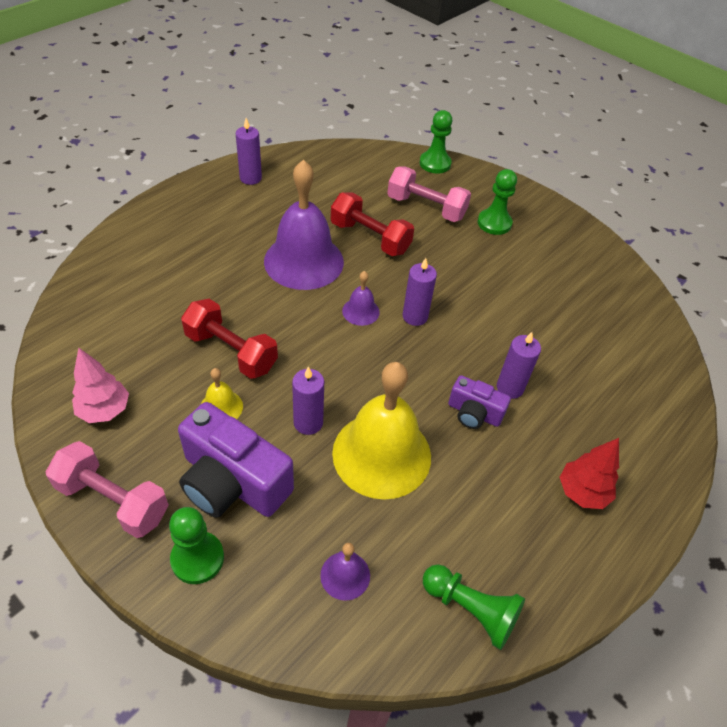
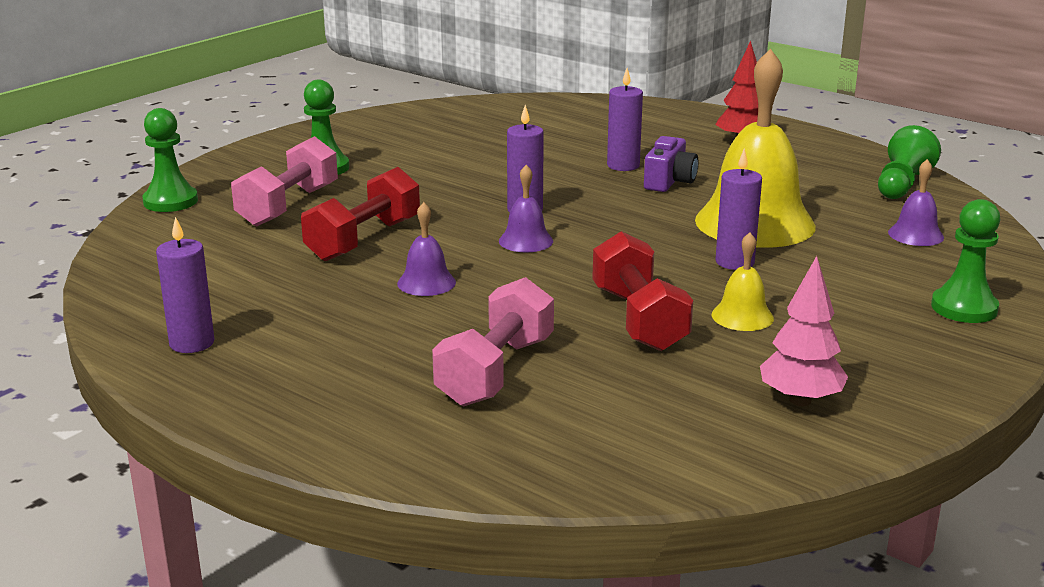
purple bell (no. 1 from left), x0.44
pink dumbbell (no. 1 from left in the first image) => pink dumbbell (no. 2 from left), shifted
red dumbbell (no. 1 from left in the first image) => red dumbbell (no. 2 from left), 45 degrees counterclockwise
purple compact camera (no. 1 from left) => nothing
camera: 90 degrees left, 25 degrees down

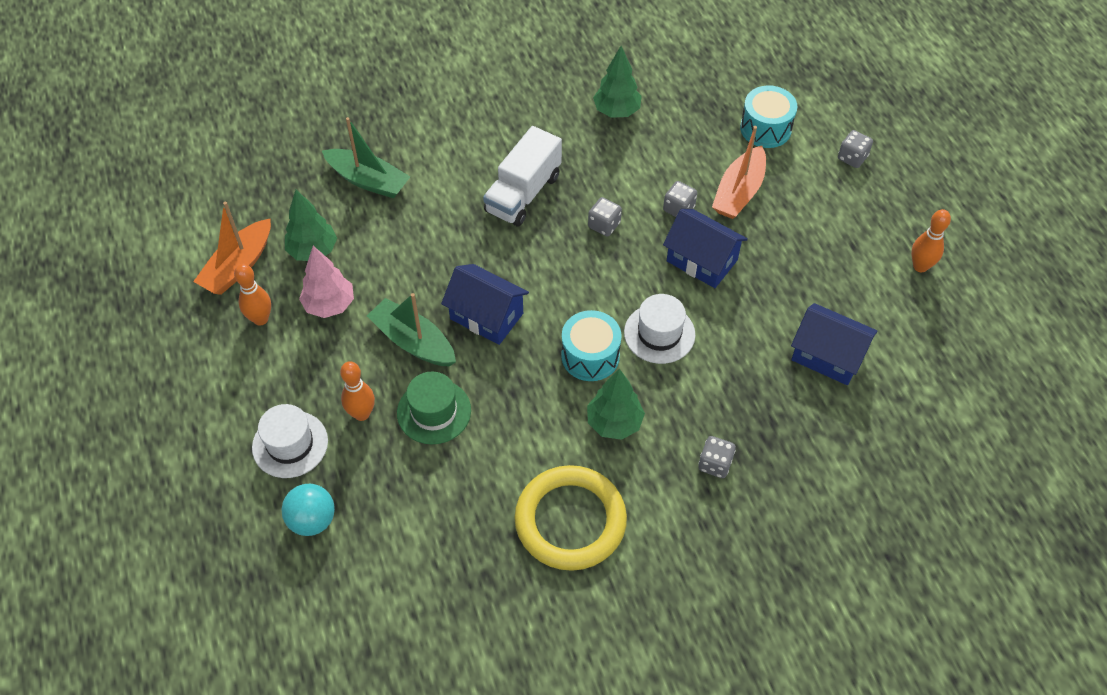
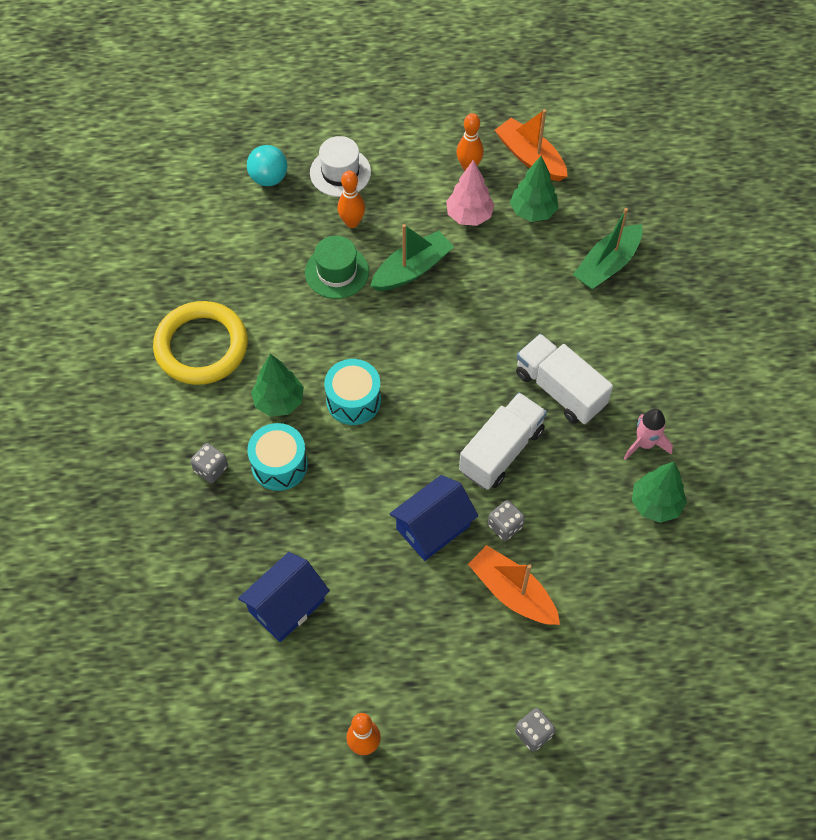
teal drum (no. 2 from left in the first image) => teal drum (no. 1 from left), shifted
ash-grey game die (no. 1 from left) => white truck (no. 1 from left)
nothing => pink rocket
blue cottage (no. 1 from left) => nothing
white tall hat (no. 2 from left) => nothing
camera: 105 degrees right, 5 degrees up

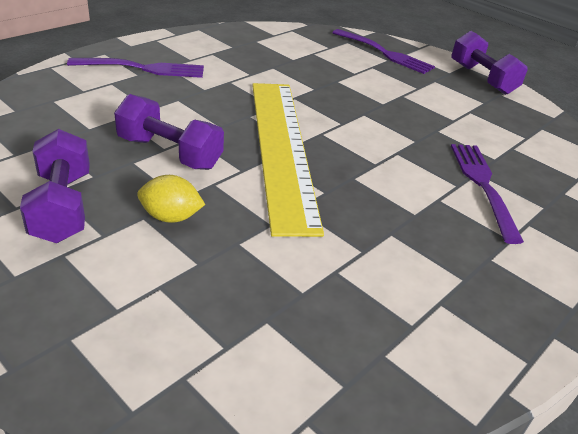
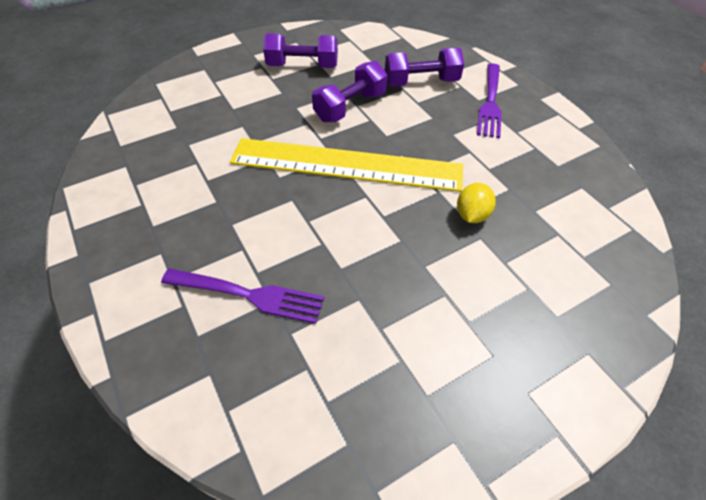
purple dumbbell (no. 3 from left), shifted
yellow citrus fruit, shifted
purple table fork (no. 2 from left) => nothing
camera: 110 degrees right, 15 degrees up

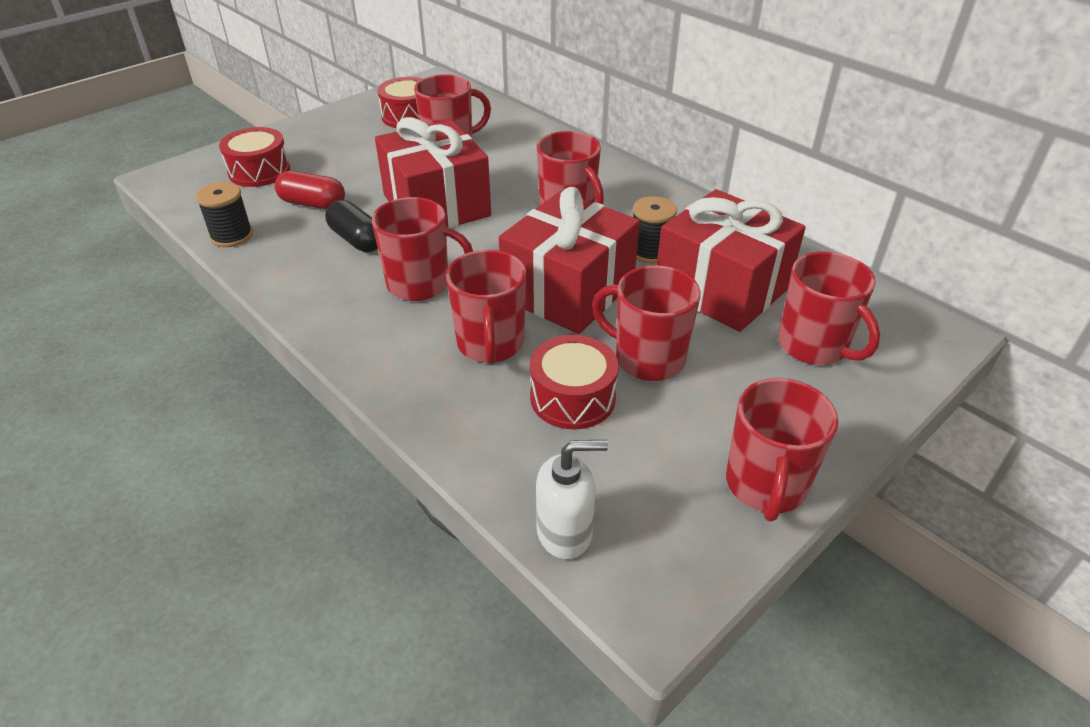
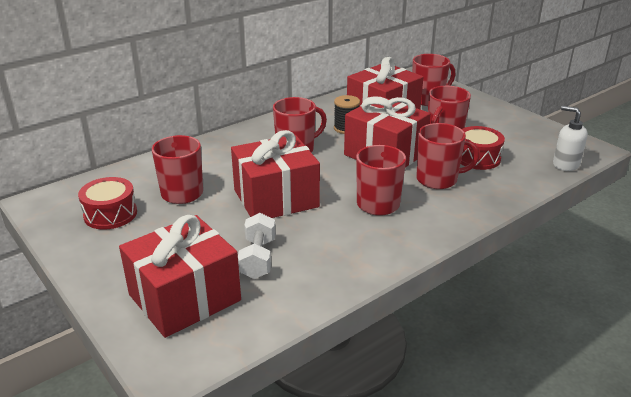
red drum (no. 1 from left) => red wrapped gift (no. 1 from left)
red capsule => white dumbbell
white soap pump, 45 degrees counterclockwise
ebony bobbin (no. 1 from left) => nothing
ebony capsule => nothing
red mug (no. 6 from left) => nothing
camera: 85 degrees left, 10 degrees down

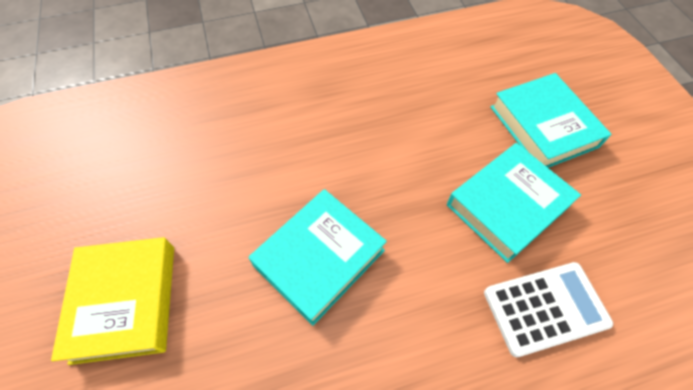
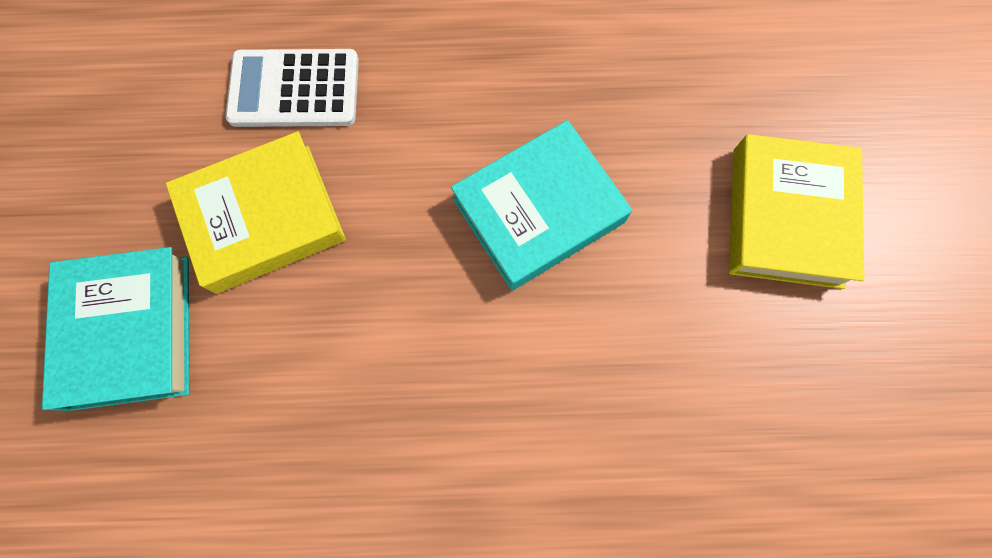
teal hardcover (no. 2 from left) => yellow hardcover (no. 1 from left)
camera: 165 degrees left, 15 degrees up

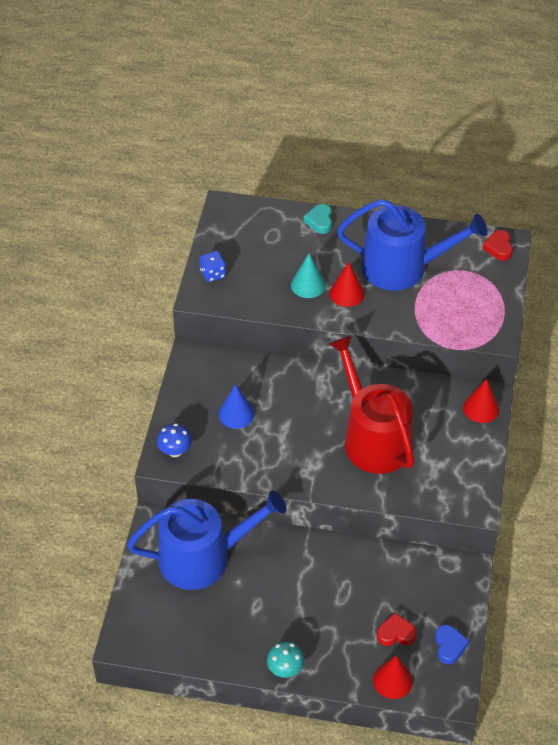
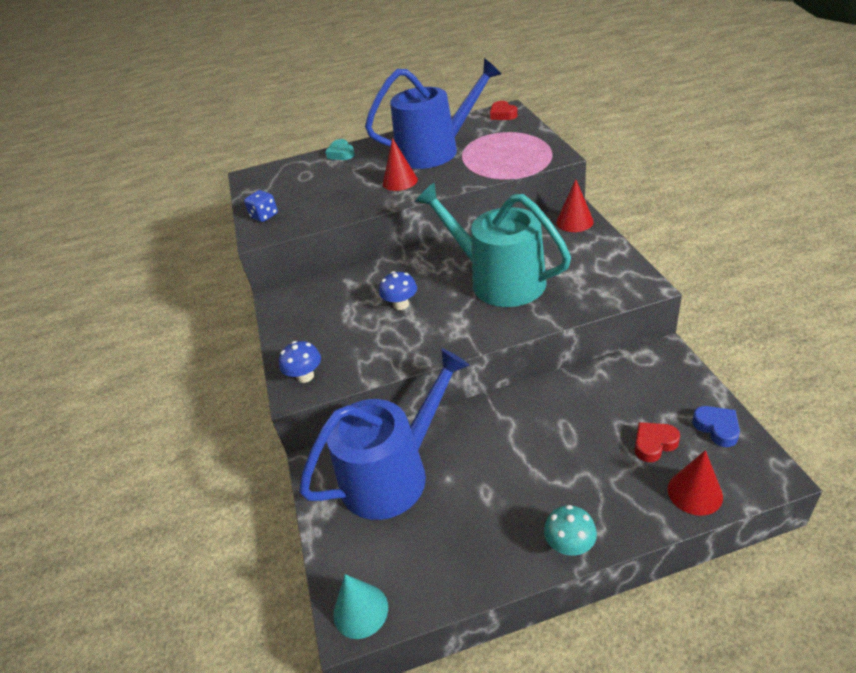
teal cone shape, shifted
nothing => blue toadstool (no. 2 from left)
red sprinkling can => teal sprinkling can
blue cone shape => nothing
camera: 20 degrees left, 10 degrees down

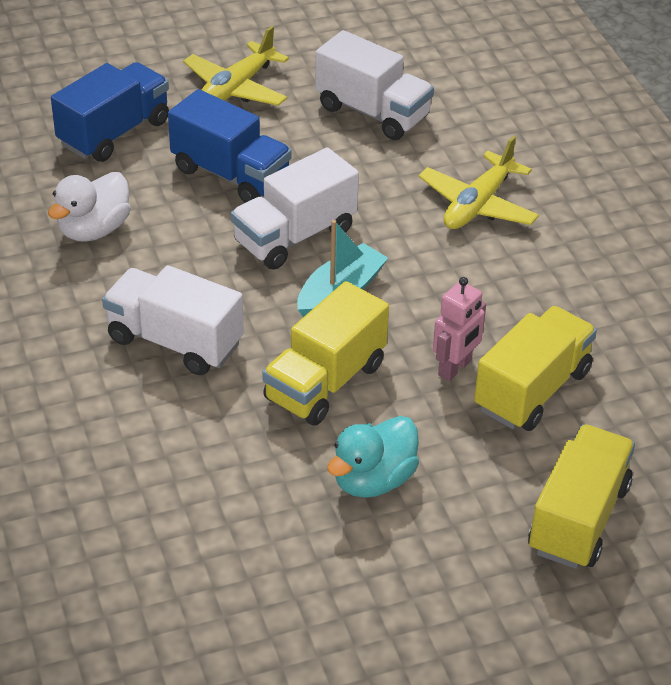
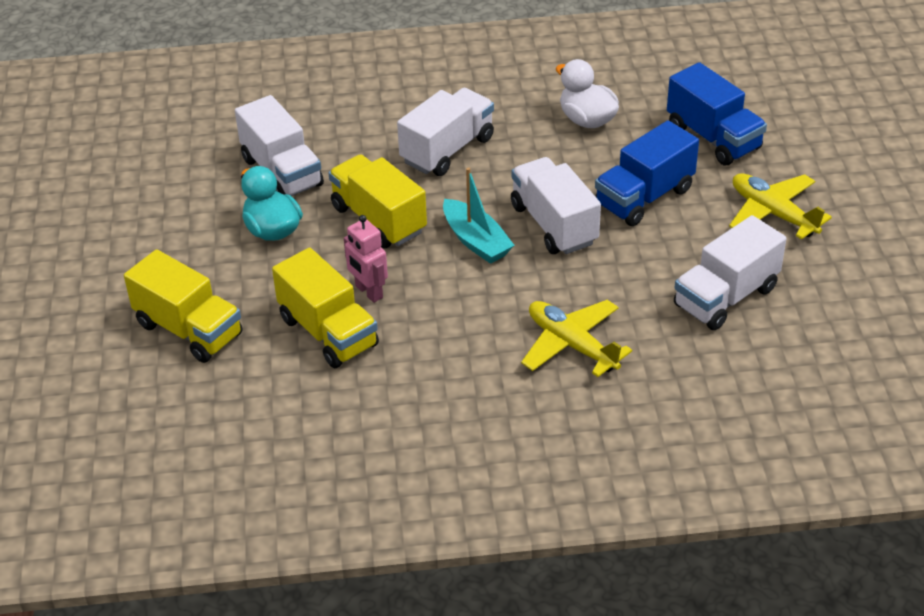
nothing => white truck (no. 1 from left)
camera: 105 degrees right, 0 degrees up

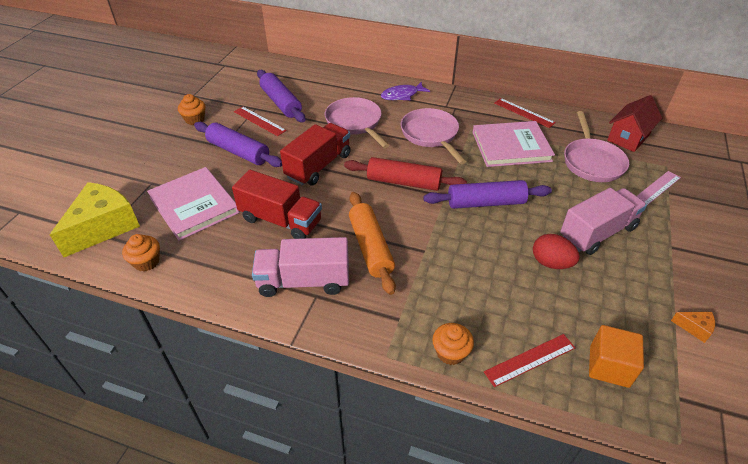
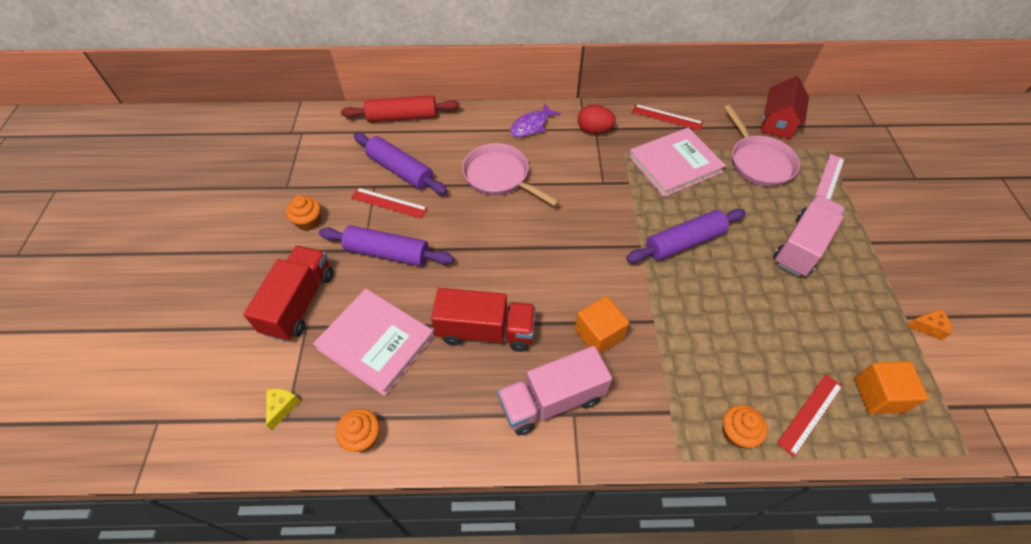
red truck (no. 2 from left in the first image) => red truck (no. 1 from left), shifted
yellow piece of cheese, x0.41
red pastry roller, shifted
bright orange pastry roller => bright orange block (no. 1 from left)
red egg shape, shifted
pink skillet (no. 2 from left) => nothing
camera: 20 degrees left, 10 degrees up

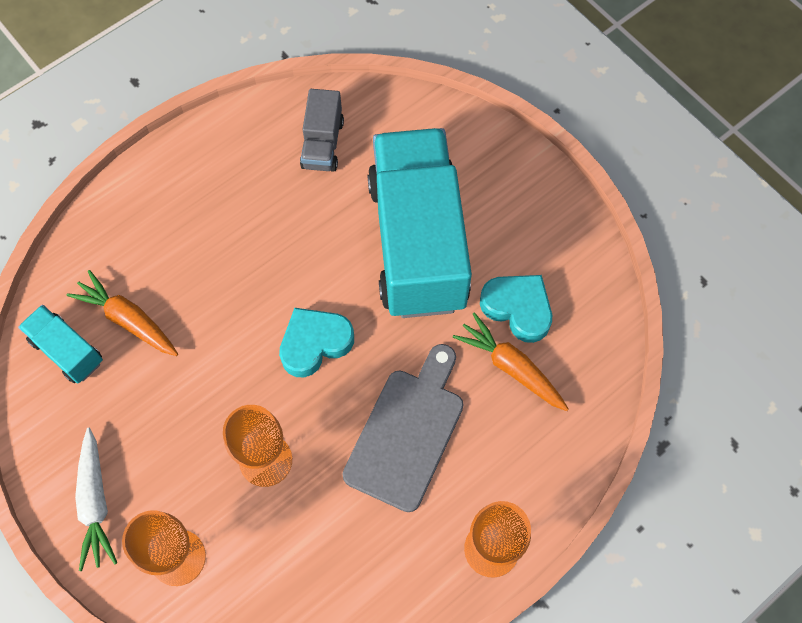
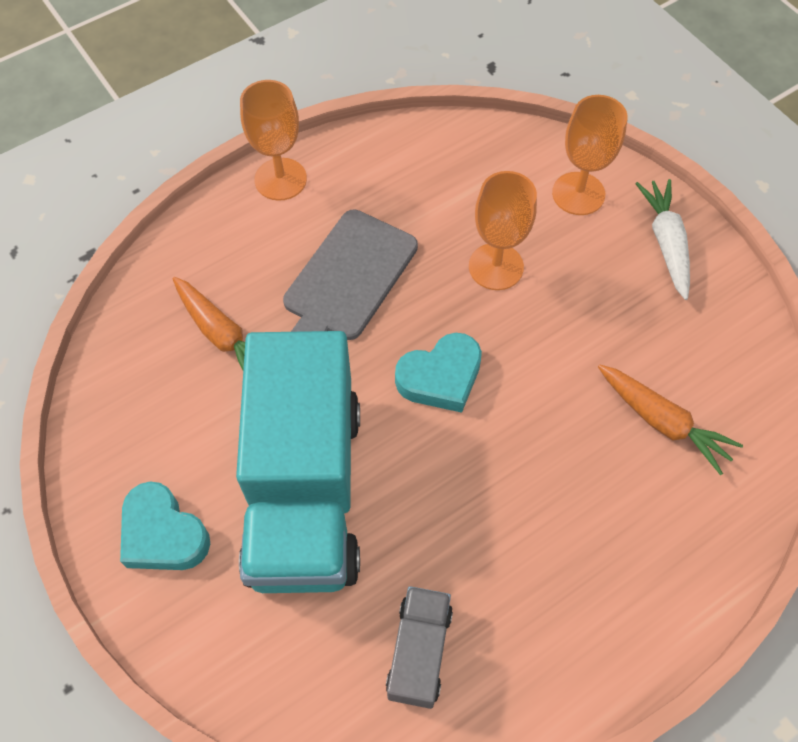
teal heart shape (no. 2 from left in the first image) => teal heart shape (no. 1 from left), shifted
teal truck (no. 1 from left) => nothing
camera: 175 degrees left, 5 degrees down

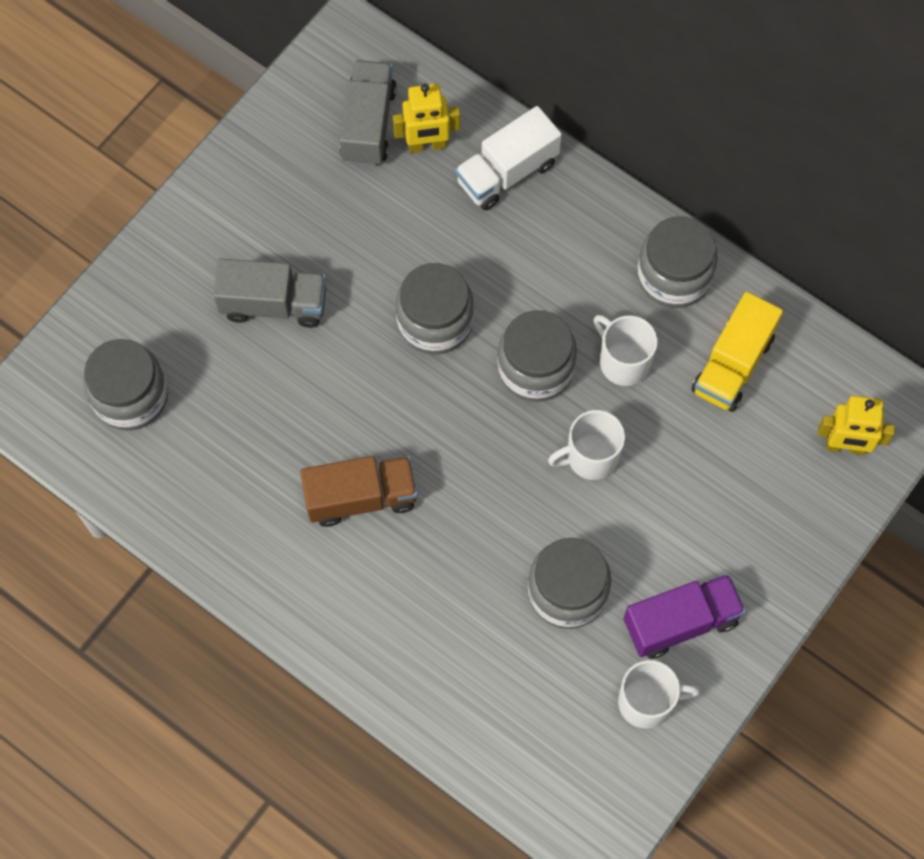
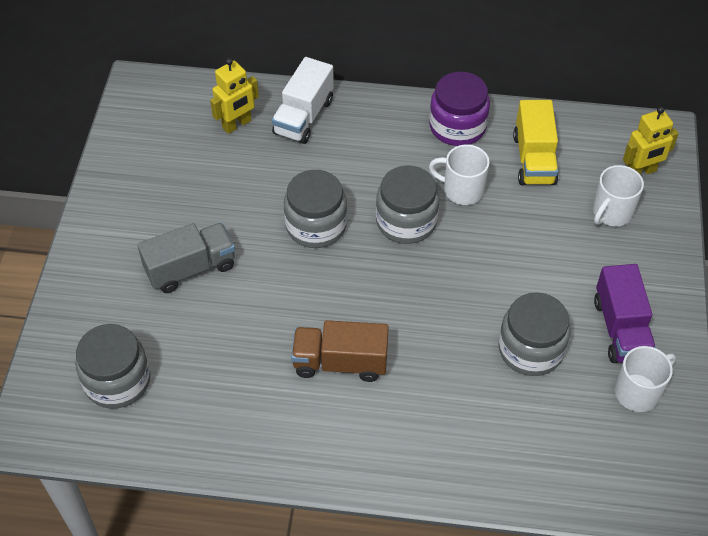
dark brown truck, 135 degrees counterclockwise
ash-grey jam jar (no. 5 from left) => purple jam jar
white mug (no. 1 from left in the first image) => white mug (no. 2 from left), shifted
purple truck, 135 degrees clockwise
ash-grey truck (no. 2 from left) => nothing
camera: 30 degrees left, 15 degrees down

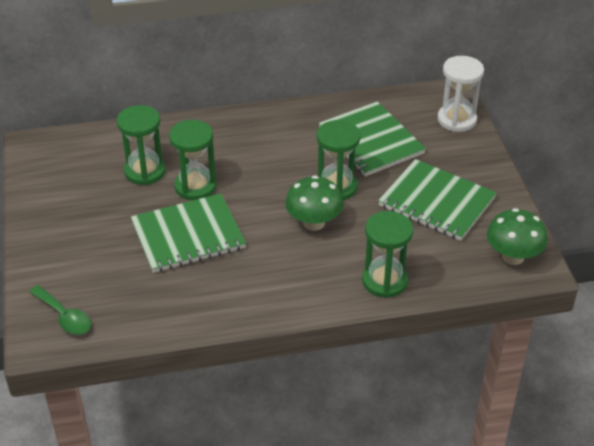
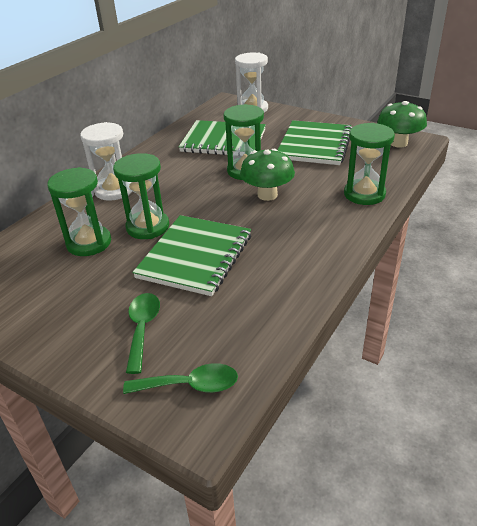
nothing => white sand timer (no. 1 from left)
nothing => green teaspoon (no. 1 from left)
green exercise book (no. 3 from left), 60 degrees counterclockwise
camera: 45 degrees left, 5 degrees down

